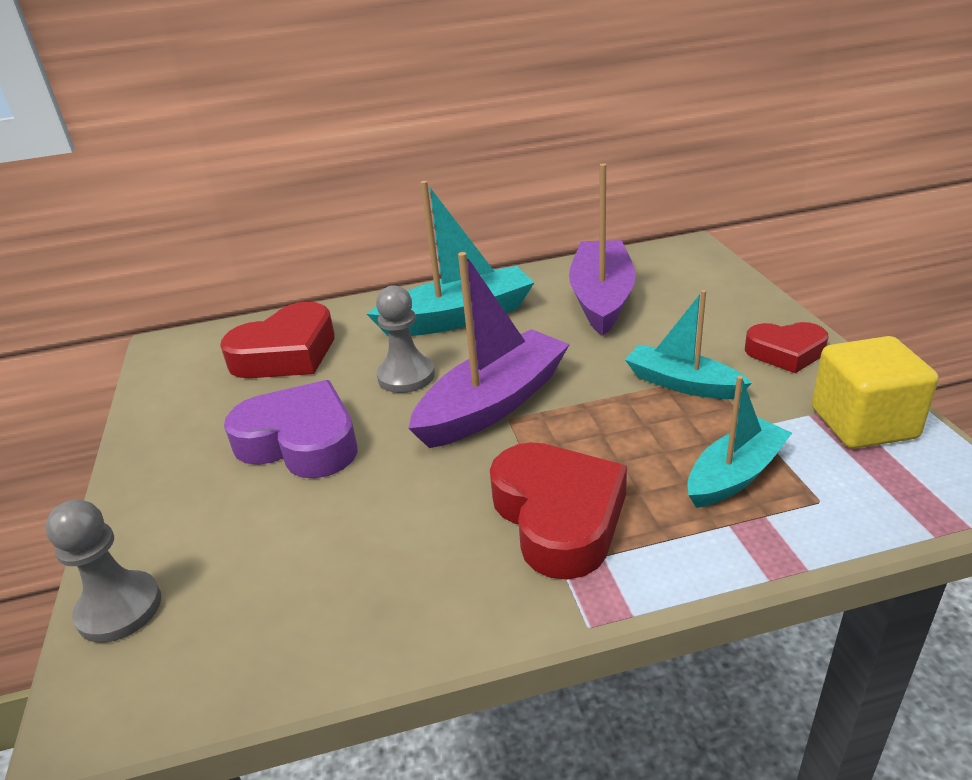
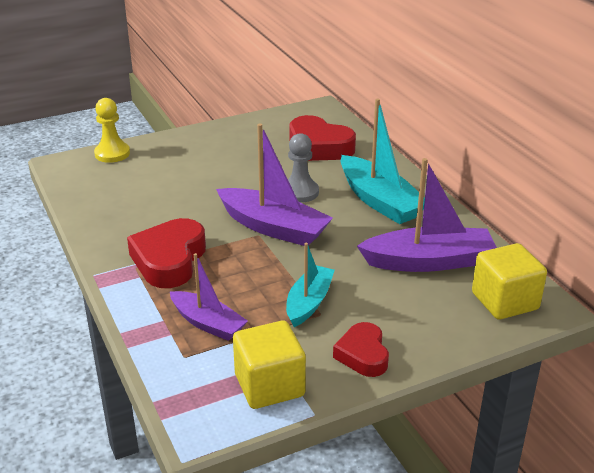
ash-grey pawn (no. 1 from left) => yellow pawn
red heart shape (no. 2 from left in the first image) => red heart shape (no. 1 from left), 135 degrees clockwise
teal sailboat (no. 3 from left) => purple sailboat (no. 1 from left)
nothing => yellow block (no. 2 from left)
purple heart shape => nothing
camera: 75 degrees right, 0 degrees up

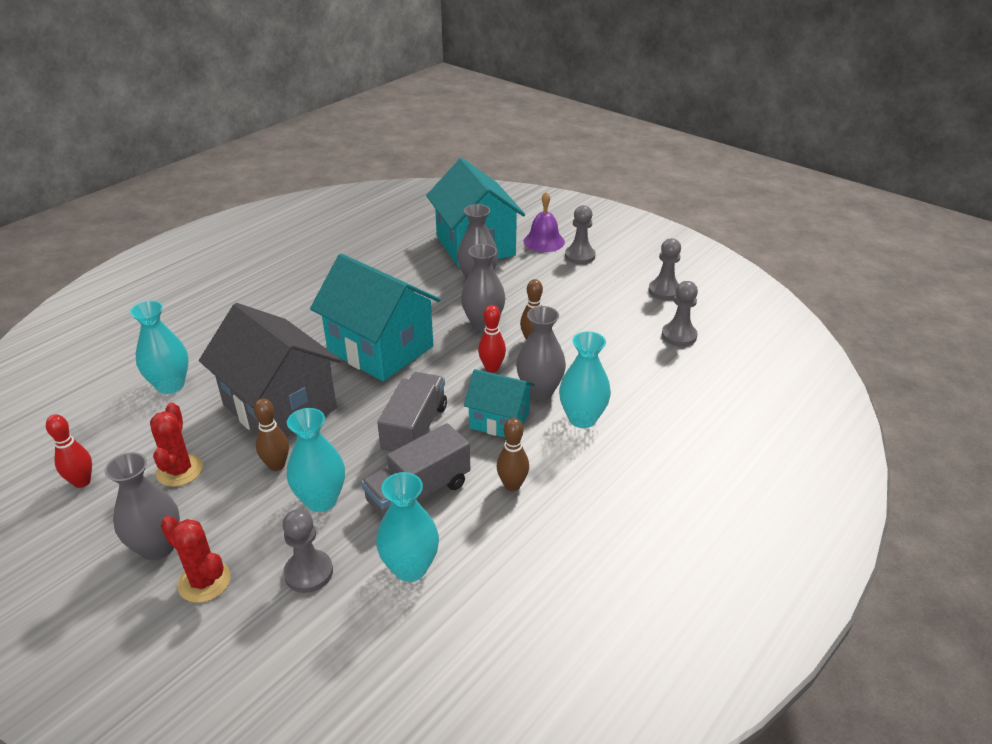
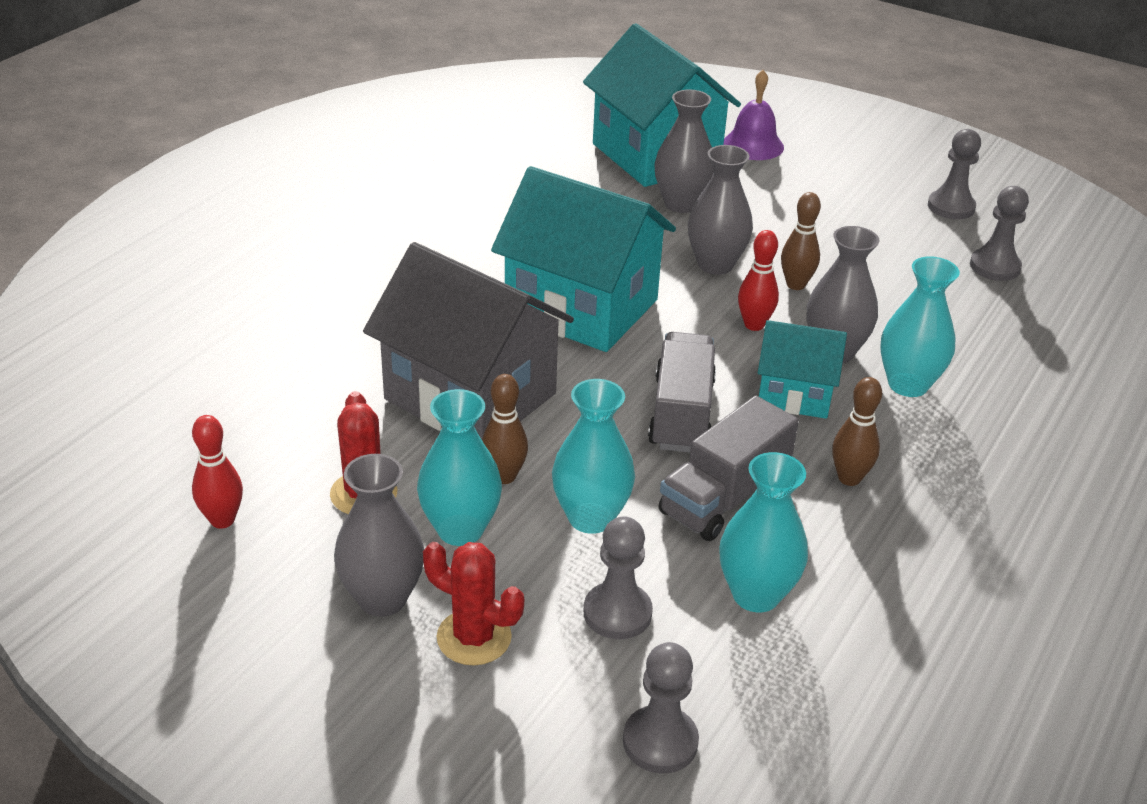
teal vase (no. 1 from left), shifted
ash-grey pawn (no. 2 from left), shifted
camera: 10 degrees left, 0 degrees up

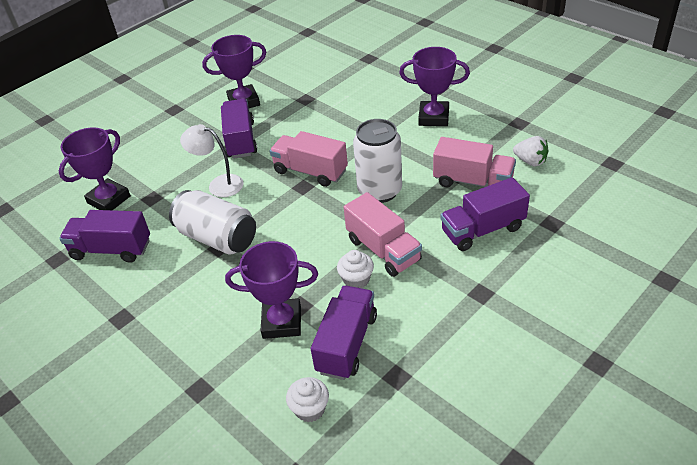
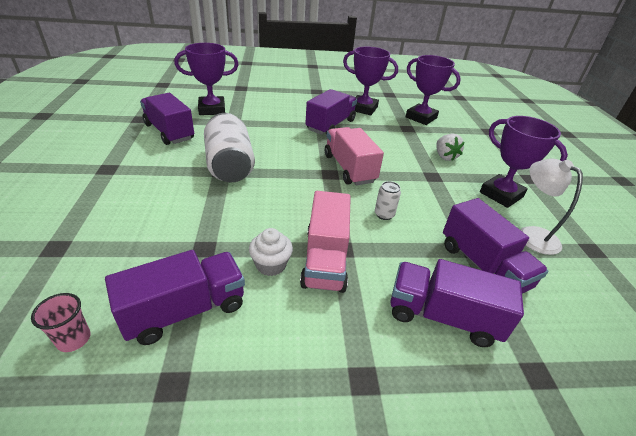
white fairy cake (no. 1 from left) => pink beaker
white tin (no. 2 from left), x0.43
purple prize cup (no. 3 from left), shifted
white toy strawberry, shifted
pink truck (no. 3 from left) => purple truck (no. 5 from left)
white reading lamp, shifted
camera: 35 degrees right, 5 degrees down

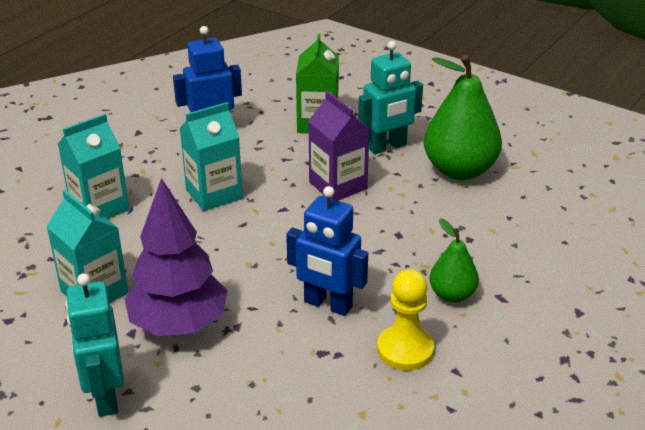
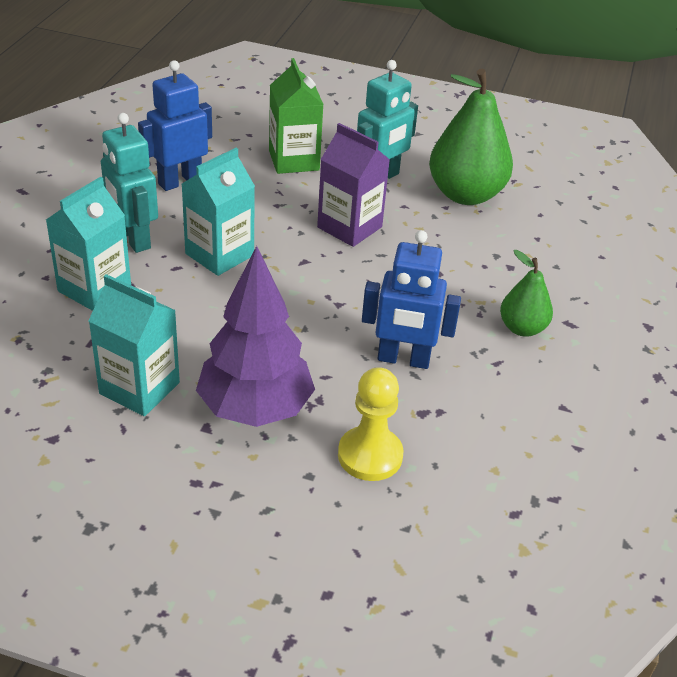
teal robot (no. 1 from left), shifted
yellow pawn, shifted
camera: 20 degrees left, 5 degrees up

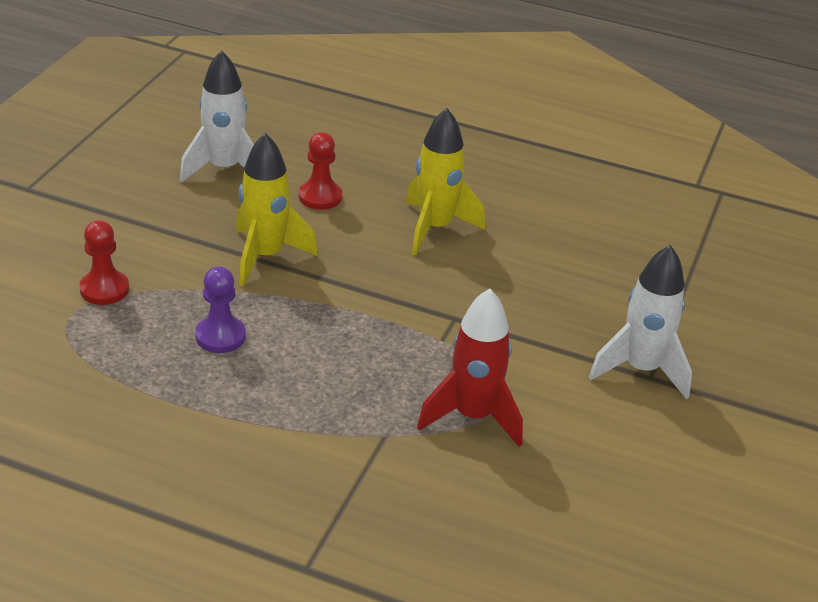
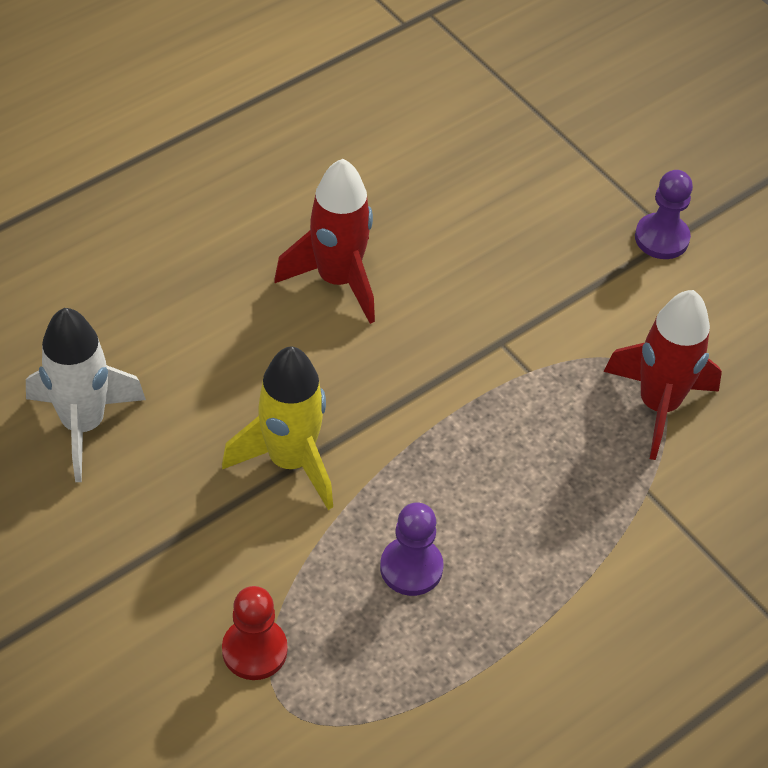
yellow rocket (no. 2 from left) => red rocket (no. 1 from left)
white rocket (no. 2 from left) => purple pawn (no. 2 from left)
red pawn (no. 2 from left) => nothing
camera: 60 degrees left, 15 degrees up

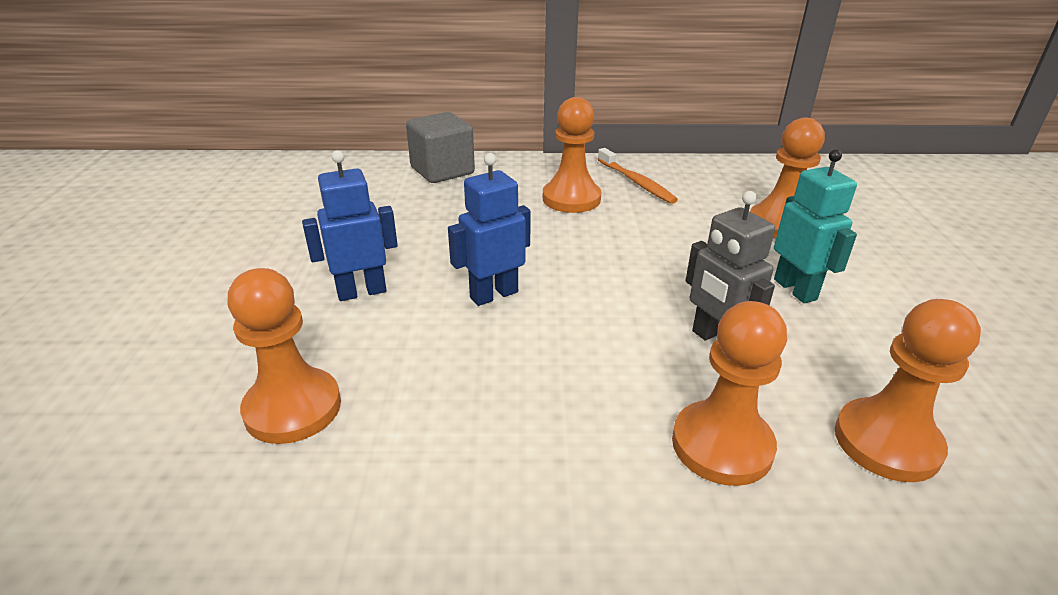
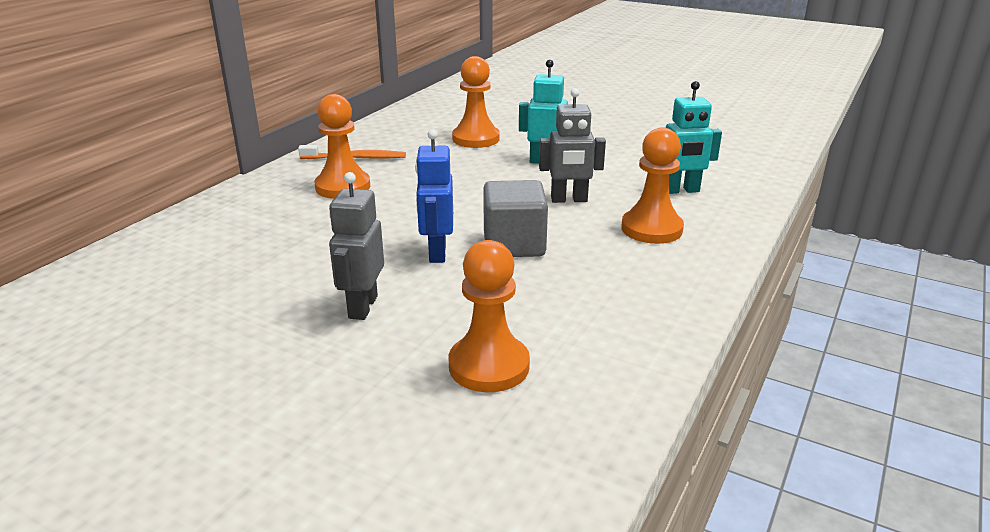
blue robot (no. 1 from left) => ash-grey robot (no. 1 from left)
ash-grey block, shifted
bright orange pawn (no. 5 from left) => teal robot (no. 2 from left)
camera: 60 degrees left, 5 degrees down

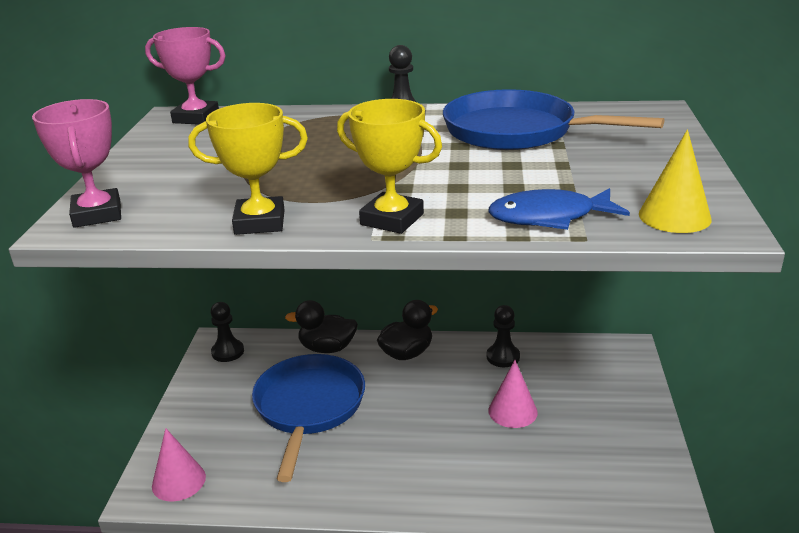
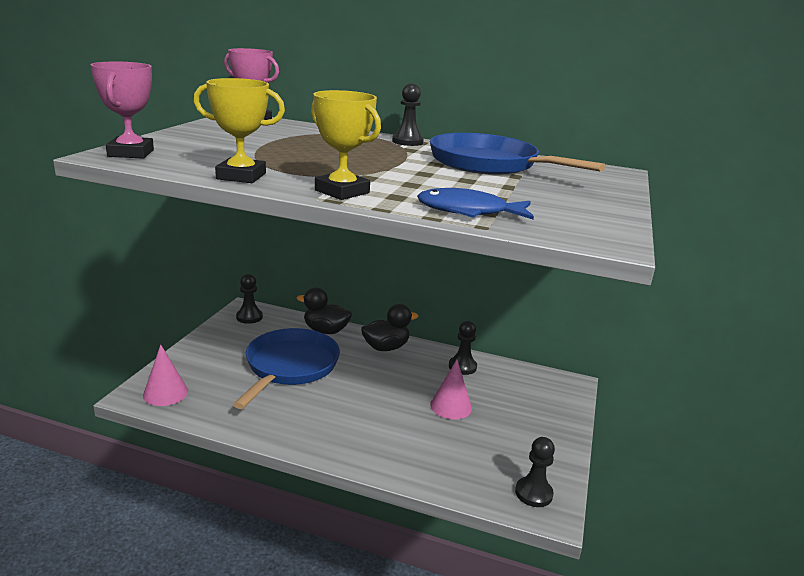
nothing => ebony pawn (no. 4 from left)
yellow cone shape => nothing
camera: 10 degrees right, 5 degrees down

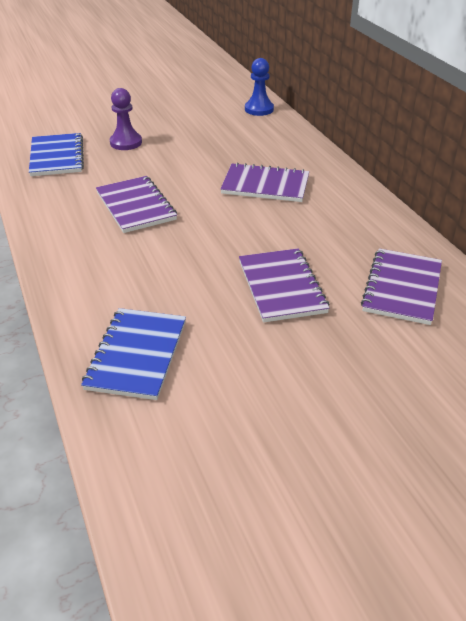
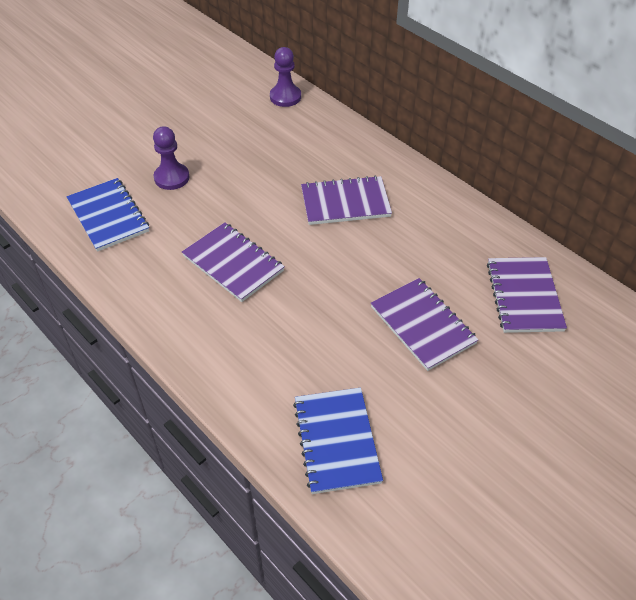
blue pawn => purple pawn (no. 2 from left)
camera: 20 degrees left, 10 degrees up

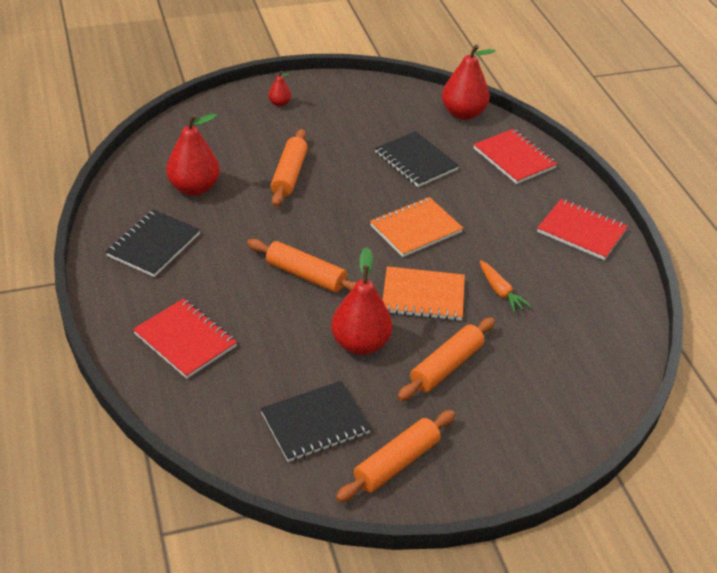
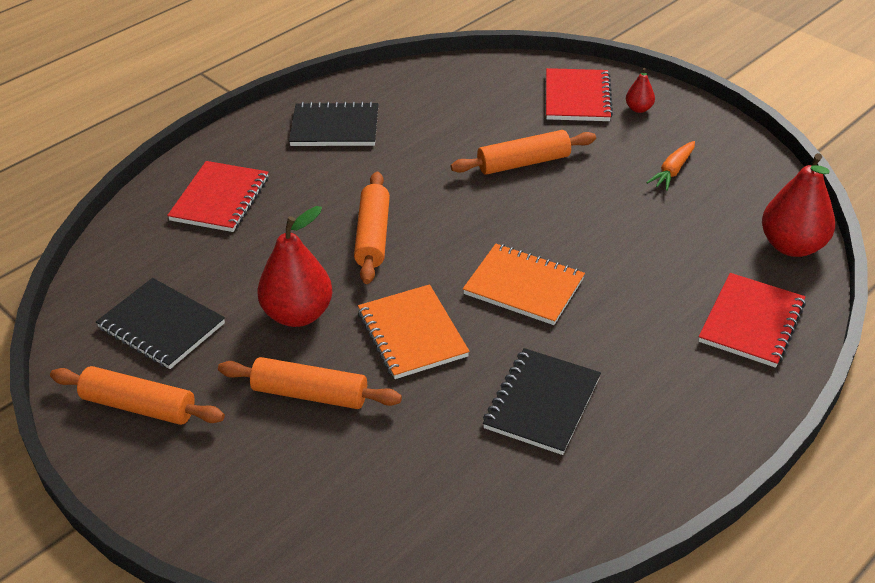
ebony exercise book (no. 3 from left), shifted
red exercise book (no. 3 from left in the first image) => red exercise book (no. 2 from left), shifted
bright orange root vegetable, shifted
red pear (no. 1 from left) => nothing
camera: 65 degrees right, 0 degrees up

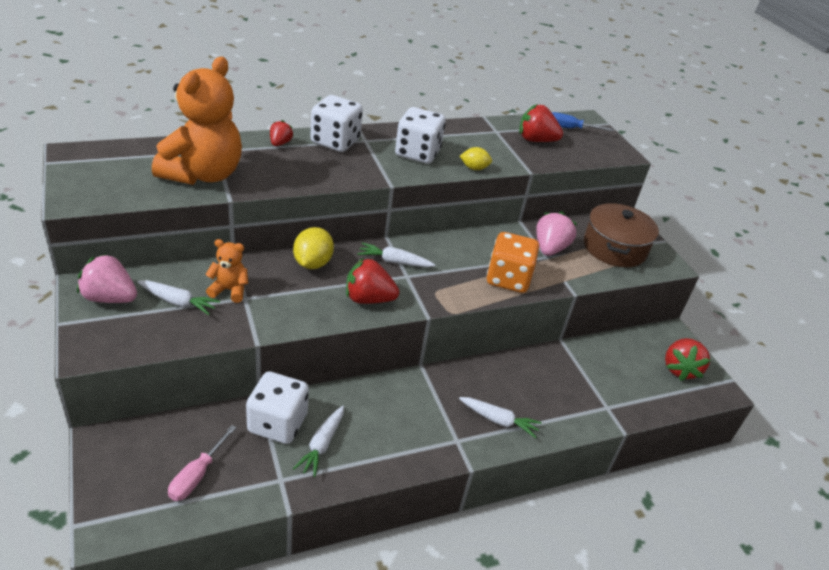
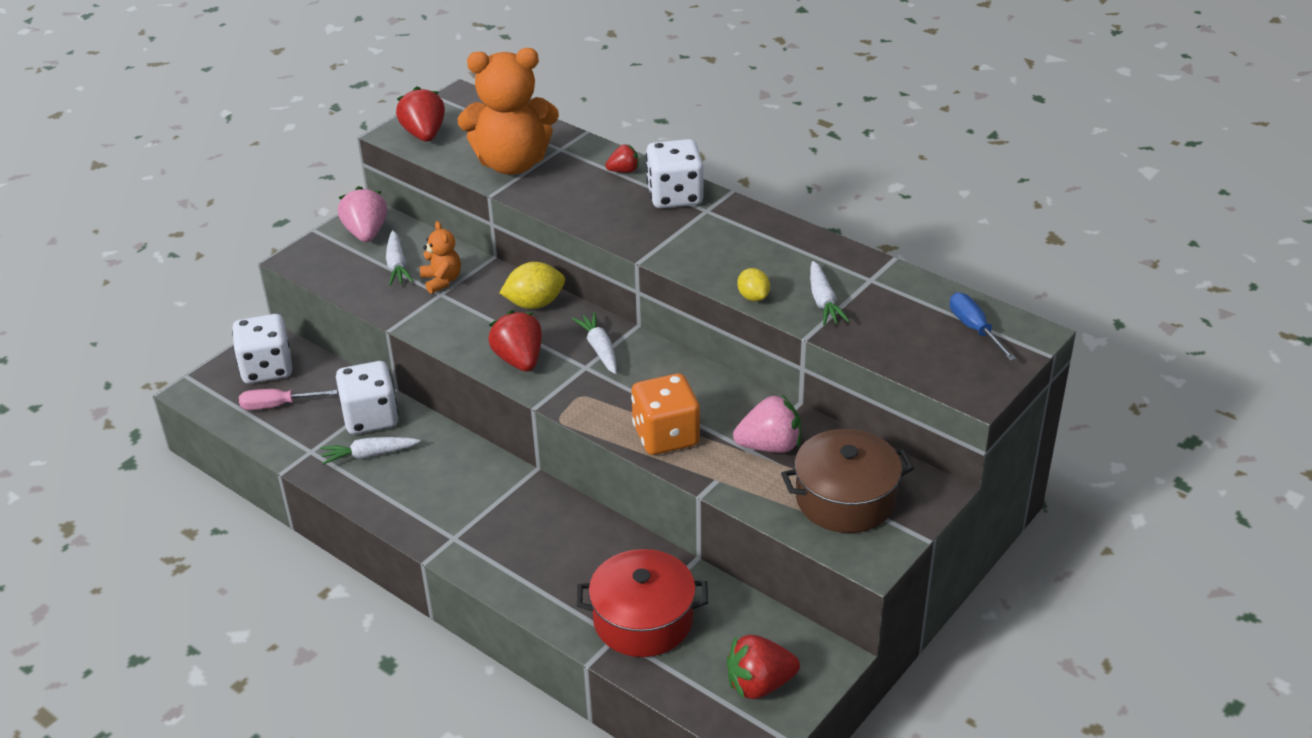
white game die (no. 3 from left in the first image) => white game die (no. 1 from left), shifted
red toy strawberry (no. 3 from left in the first image) => red toy strawberry (no. 1 from left), shifted
nothing => red stockpot
white root vegetable (no. 4 from left), shifted
camera: 65 degrees right, 0 degrees up

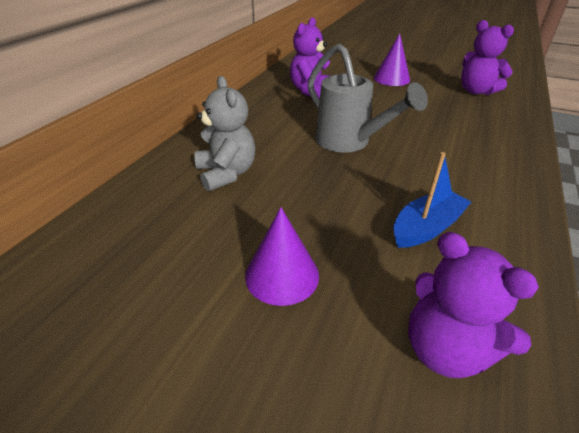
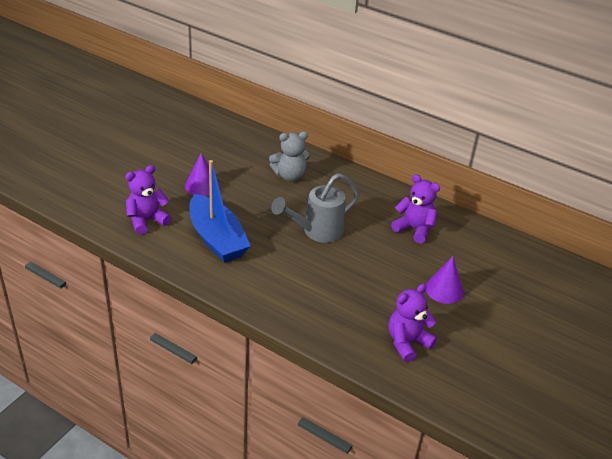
blue sailboat, x1.72
camera: 95 degrees right, 0 degrees up

